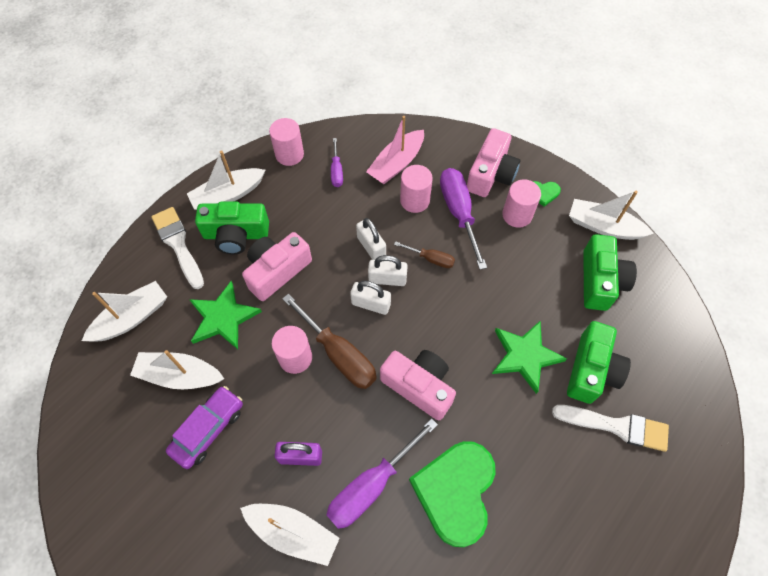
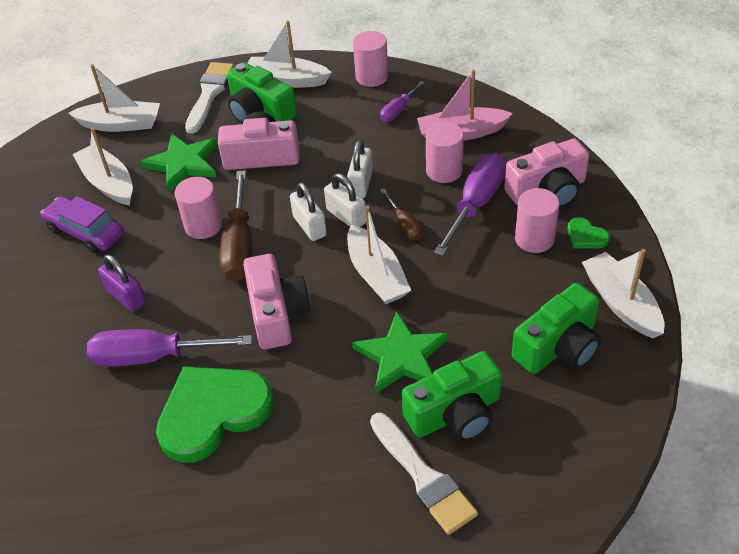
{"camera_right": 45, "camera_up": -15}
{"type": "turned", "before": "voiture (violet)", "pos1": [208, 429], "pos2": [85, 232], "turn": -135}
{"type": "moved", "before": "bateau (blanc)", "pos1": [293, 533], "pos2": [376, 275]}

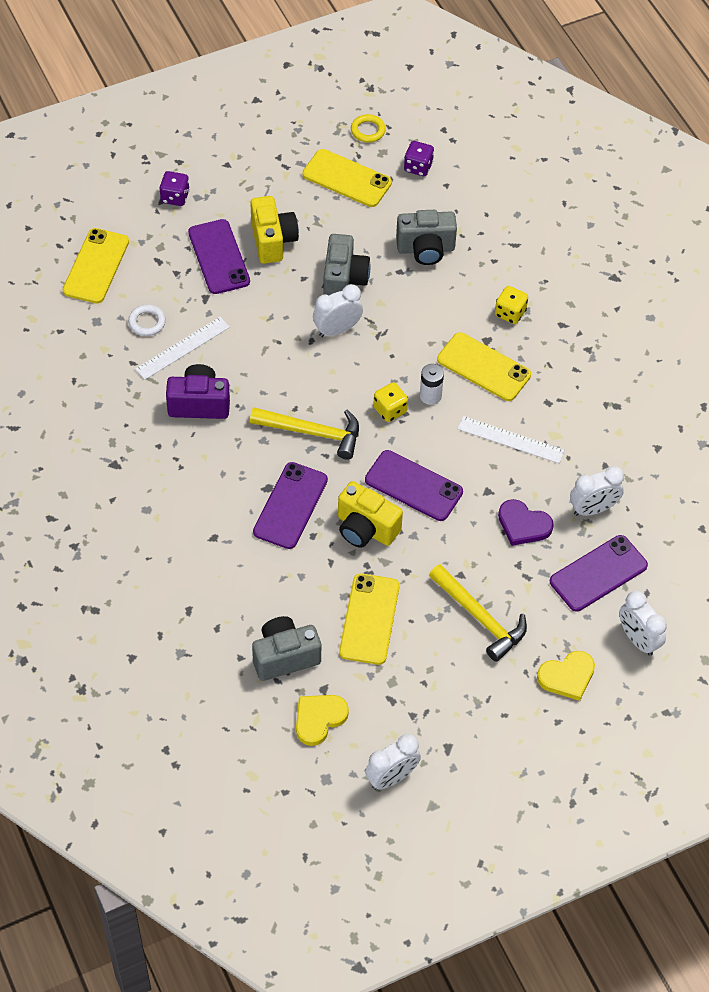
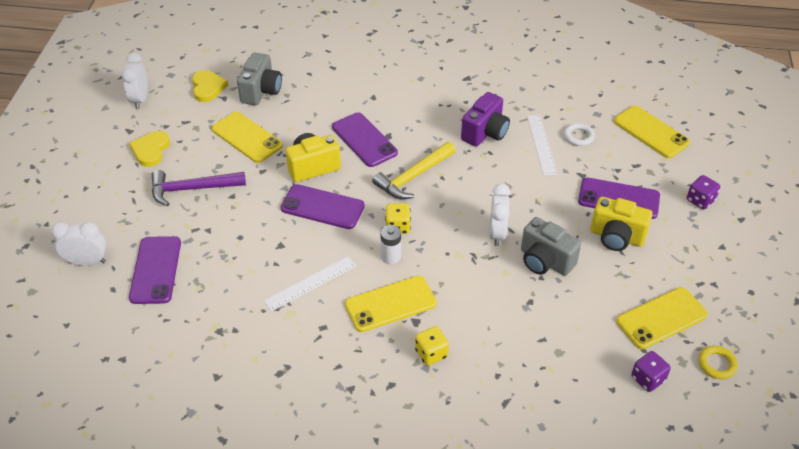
{"camera_right": 125, "camera_up": -10}
{"type": "removed", "before": "appareil photo (gris)", "pos1": [426, 249]}
{"type": "turned", "before": "téléphone (violet)", "pos1": [413, 486], "pos2": [322, 207], "turn": 45}
{"type": "removed", "before": "réveil (blanc)", "pos1": [593, 509]}
{"type": "removed", "before": "cœur (violet)", "pos1": [523, 525]}
{"type": "recoloured", "before": "marteau (jaune)", "after": "marteau (violet)", "pos1": [480, 618], "pos2": [192, 189]}
{"type": "moved", "before": "cœur (jaune)", "pos1": [567, 676], "pos2": [150, 150]}

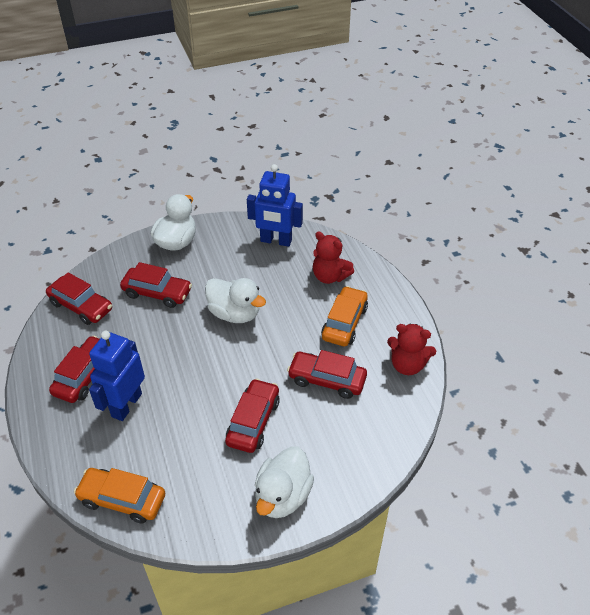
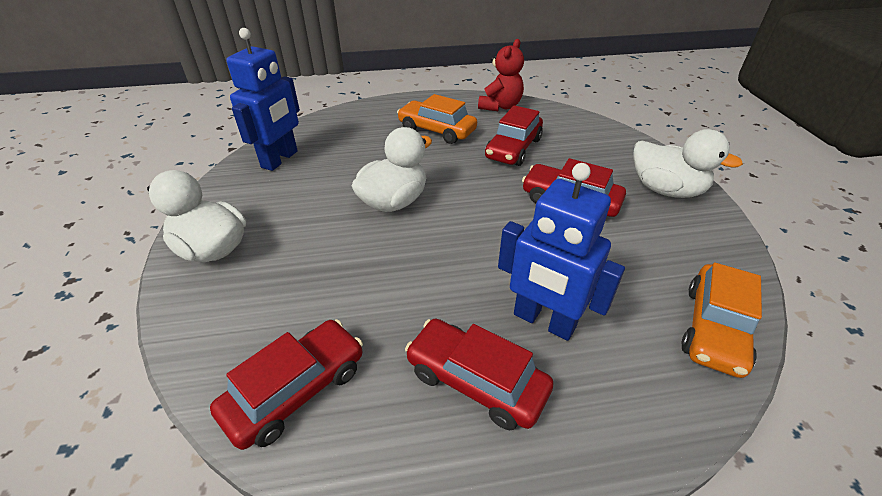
{"camera_right": -80, "camera_up": -5}
{"type": "removed", "before": "ours en peluche (rouge)", "pos1": [330, 276]}
{"type": "removed", "before": "voiture (rouge)", "pos1": [157, 293]}

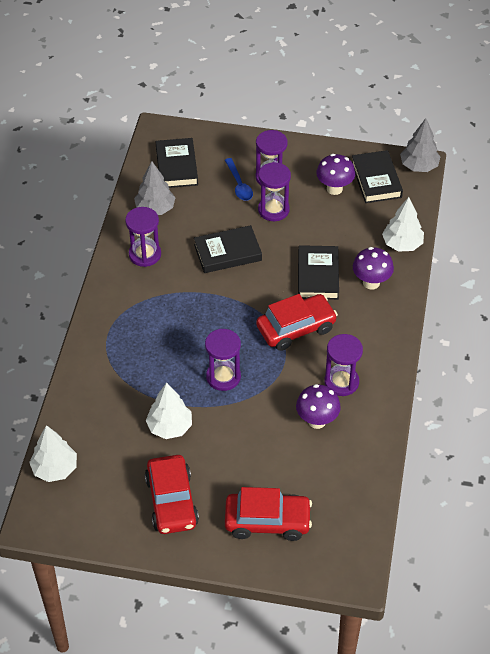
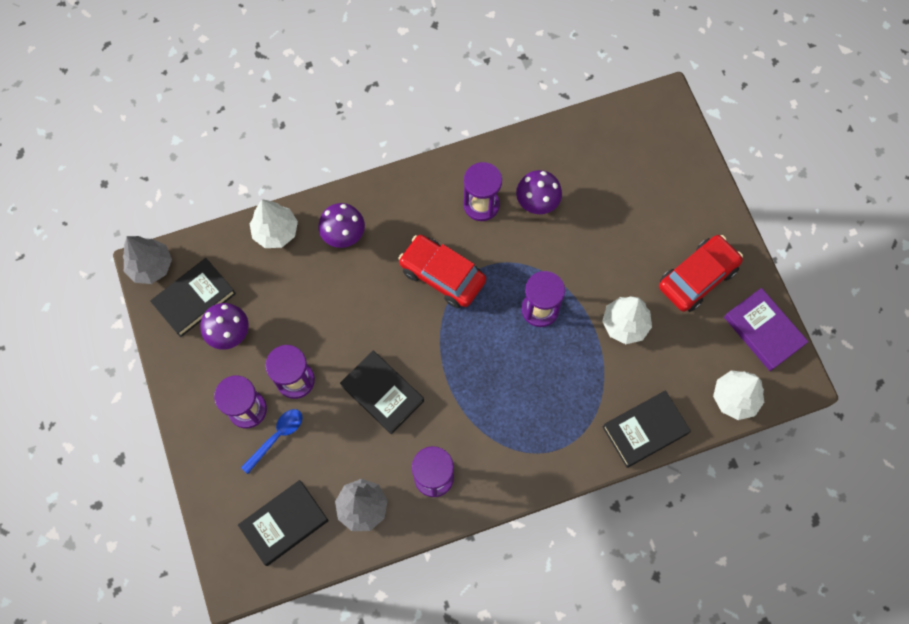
{"camera_right": -120, "camera_up": 20}
{"type": "moved", "before": "livre (noir)", "pos1": [318, 275], "pos2": [645, 430]}
{"type": "removed", "before": "voiture (rouge)", "pos1": [267, 521]}
{"type": "added", "after": "livre (violet)", "pos2": [763, 331]}

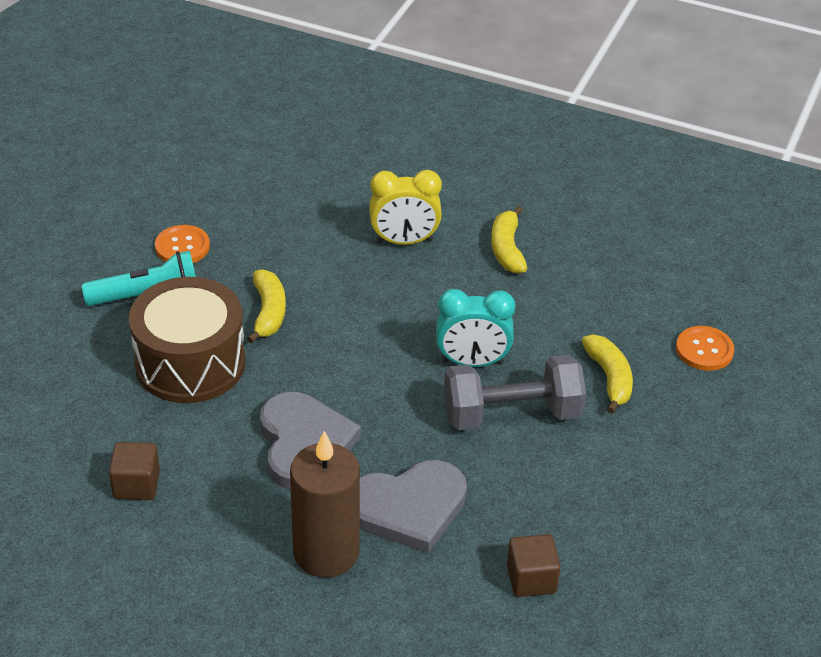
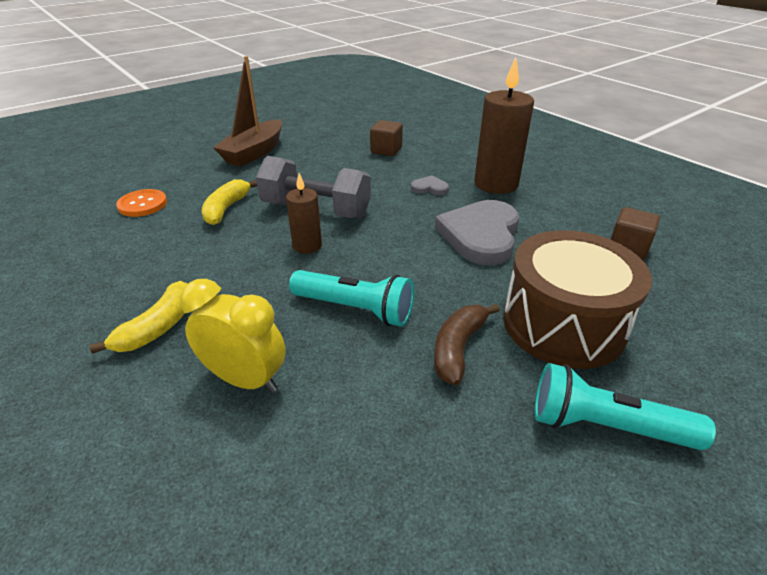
{"camera_right": -150, "camera_up": -5}
{"type": "removed", "before": "bouton (orange)", "pos1": [182, 247]}
{"type": "recoloured", "before": "banane (jaune)", "after": "banane (marron)", "pos1": [268, 312], "pos2": [458, 348]}
{"type": "replaced", "before": "réveil (turquoise)", "after": "bougie (marron)", "pos1": [472, 362], "pos2": [307, 246]}
{"type": "resized", "before": "cœur (gris)", "pos1": [409, 508], "pos2": [429, 188], "scale": 0.44}
{"type": "added", "after": "bateau (marron)", "pos2": [254, 152]}
{"type": "added", "after": "lampe de poche (turquoise)", "pos2": [355, 309]}

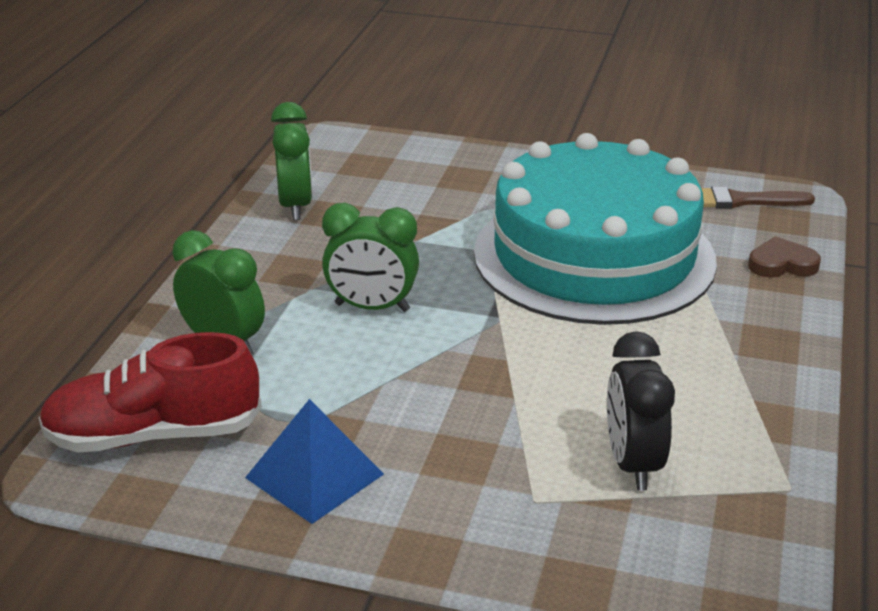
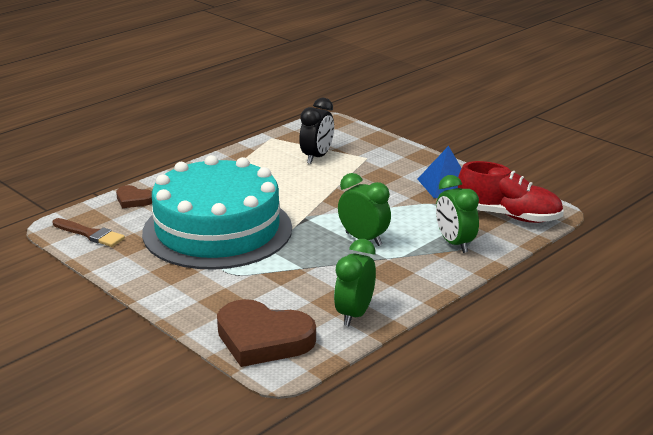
{"camera_right": -150, "camera_up": -5}
{"type": "added", "after": "cœur (marron)", "pos2": [263, 339]}

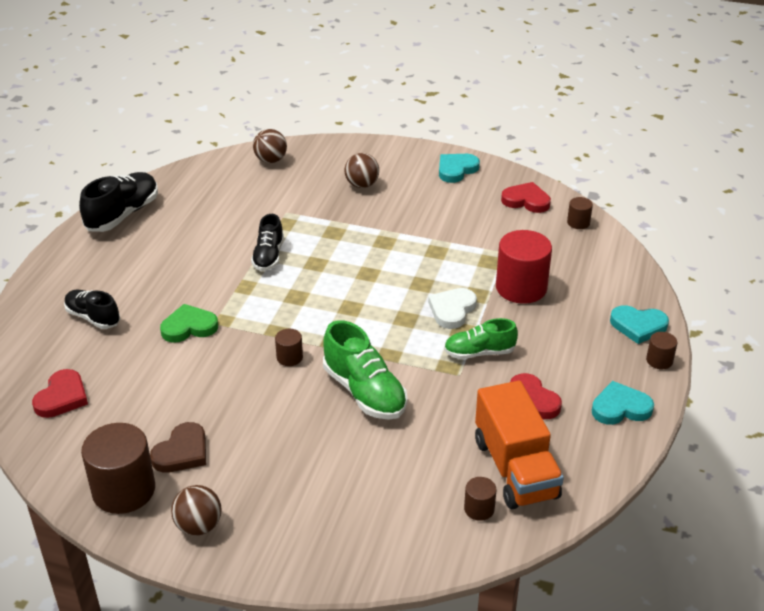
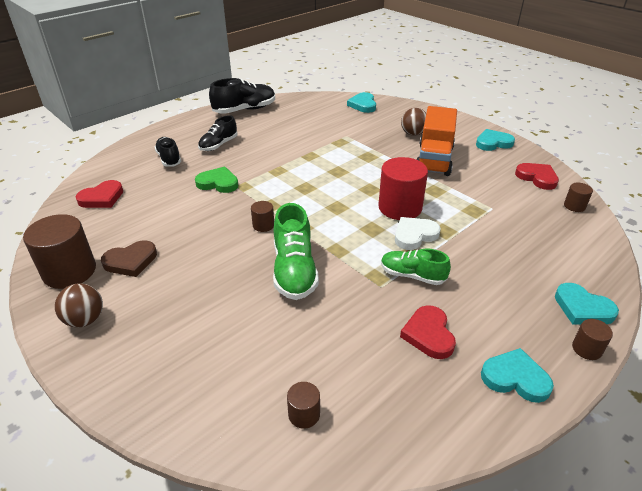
{"camera_right": 30, "camera_up": 0}
{"type": "replaced", "before": "balle (marron)", "after": "cœur (turquoise)", "pos1": [271, 160], "pos2": [363, 105]}
{"type": "moved", "before": "chaussure (noir)", "pos1": [268, 256], "pos2": [218, 145]}
{"type": "moved", "before": "cylindre (rouge)", "pos1": [521, 288], "pos2": [400, 208]}
{"type": "moved", "before": "camion (orange)", "pos1": [515, 468], "pos2": [434, 159]}

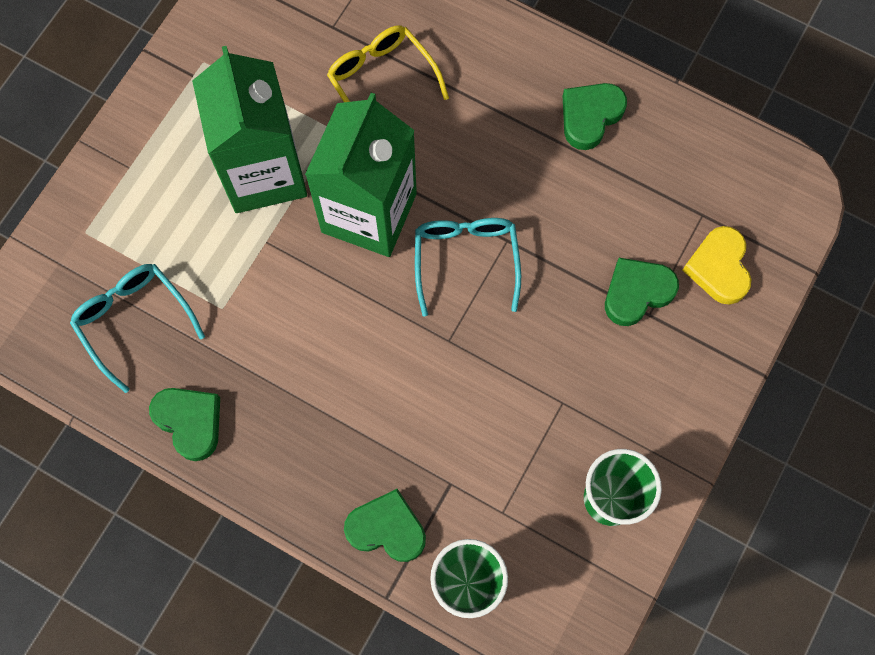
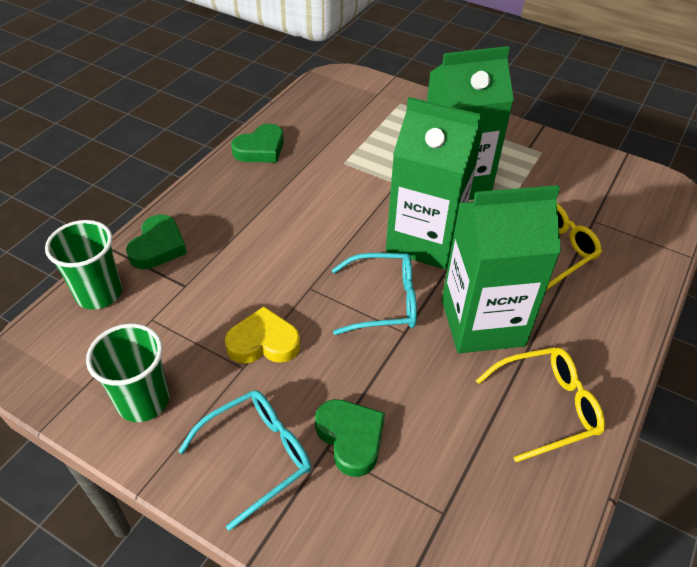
{"camera_right": 90, "camera_up": -25}
{"type": "replaced", "before": "cœur (vert)", "after": "lunettes (jaune)", "pos1": [590, 116], "pos2": [547, 407]}
{"type": "moved", "before": "cœur (jaune)", "pos1": [718, 268], "pos2": [263, 342]}
{"type": "moved", "before": "lunettes (turquoise)", "pos1": [134, 321], "pos2": [257, 456]}
{"type": "added", "after": "brique de lait (vert)", "pos2": [482, 322]}

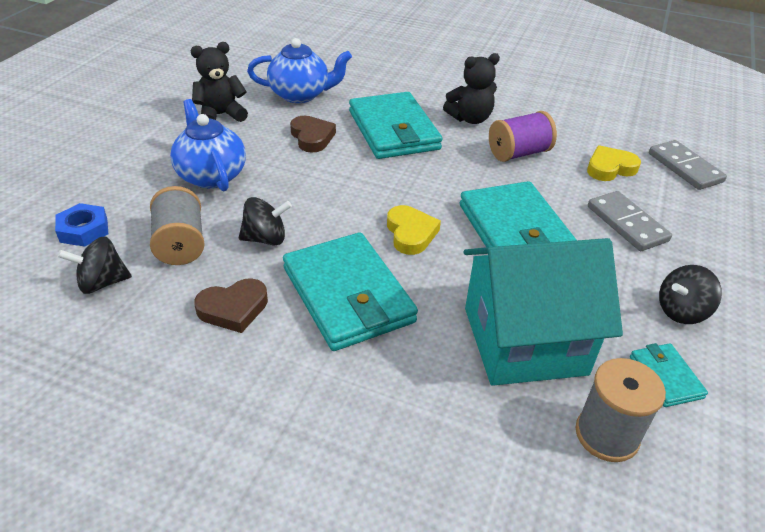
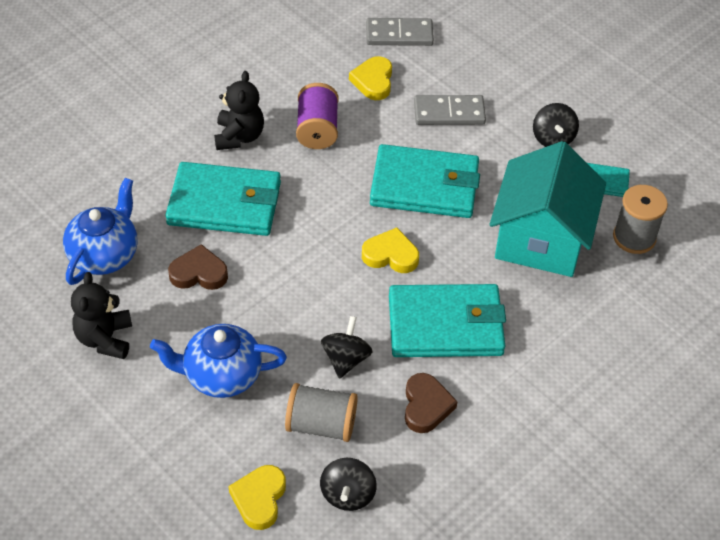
{"camera_right": -65, "camera_up": 10}
{"type": "replaced", "before": "écrou (bleu)", "after": "cœur (jaune)", "pos1": [84, 230], "pos2": [259, 499]}

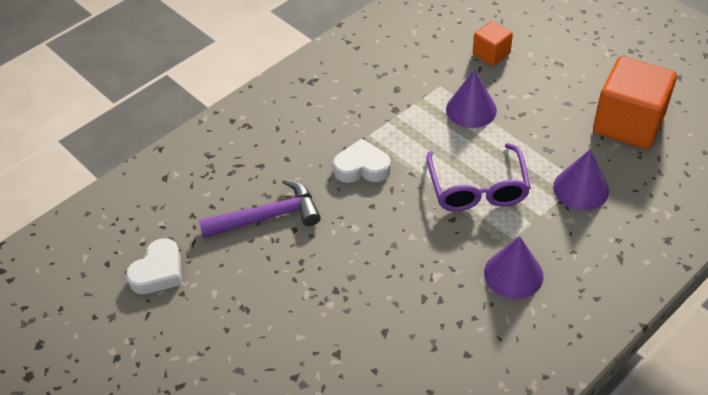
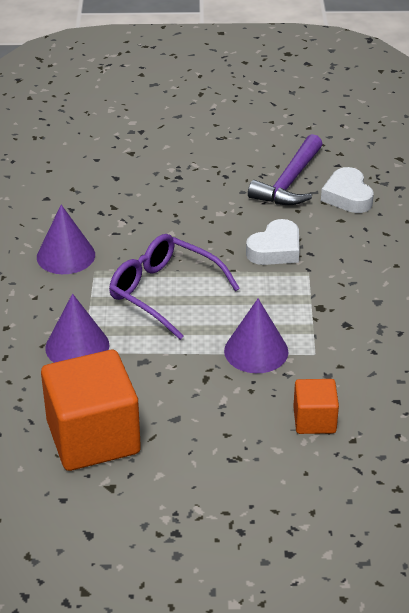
{"camera_right": 130, "camera_up": -10}
{"type": "moved", "before": "cœur (blanc)", "pos1": [158, 272], "pos2": [347, 196]}

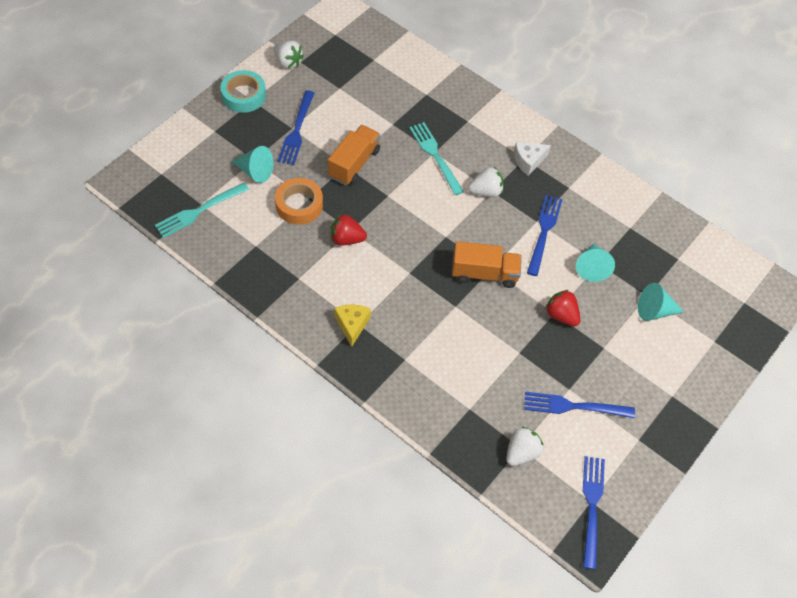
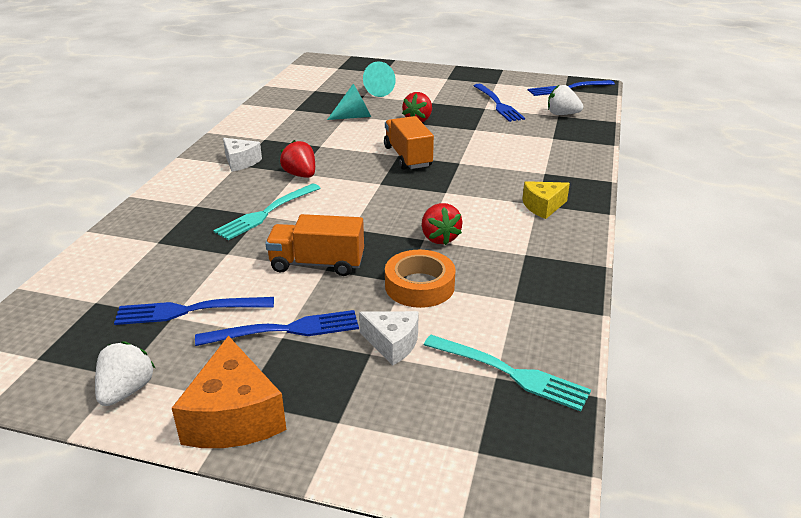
{"camera_right": -110, "camera_up": -25}
{"type": "replaced", "before": "ruban adhésif (turquoise)", "after": "fromage (orange)", "pos1": [243, 95], "pos2": [234, 417]}
{"type": "replaced", "before": "cône (turquoise)", "after": "fromage (blanc)", "pos1": [255, 171], "pos2": [392, 344]}
{"type": "recoloured", "before": "fraise (blanc)", "after": "fraise (rouge)", "pos1": [486, 191], "pos2": [300, 175]}
{"type": "moved", "before": "fourchette (bleu)", "pos1": [544, 232], "pos2": [189, 310]}

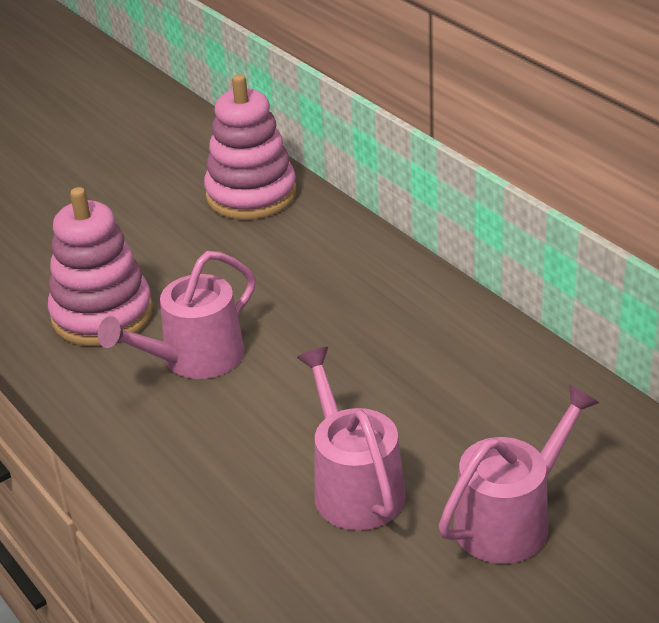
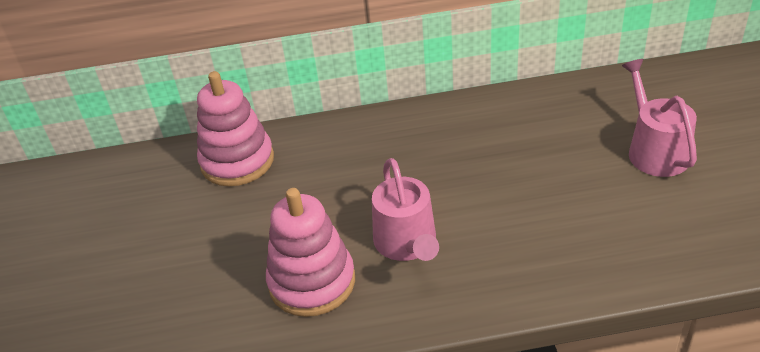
{"camera_right": -60, "camera_up": 5}
{"type": "removed", "before": "arrosoir (rose)", "pos1": [354, 487]}

